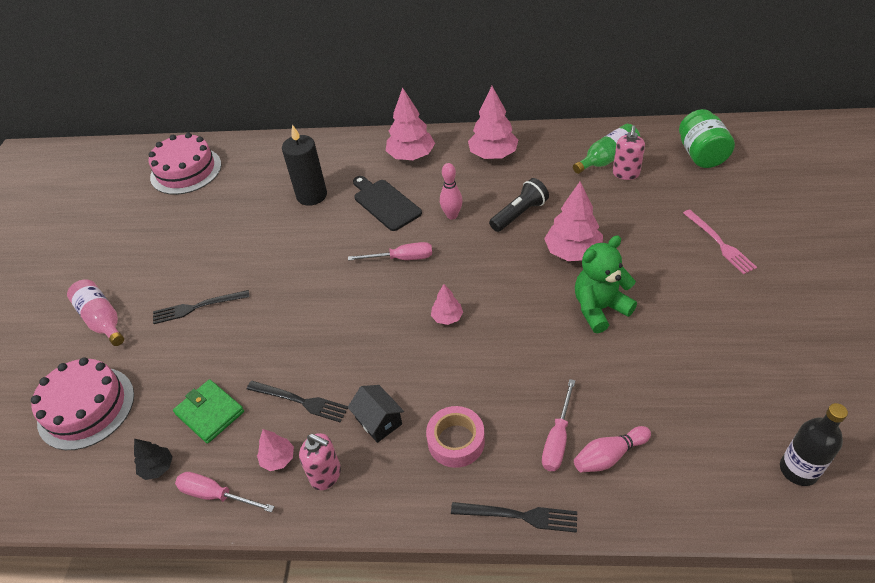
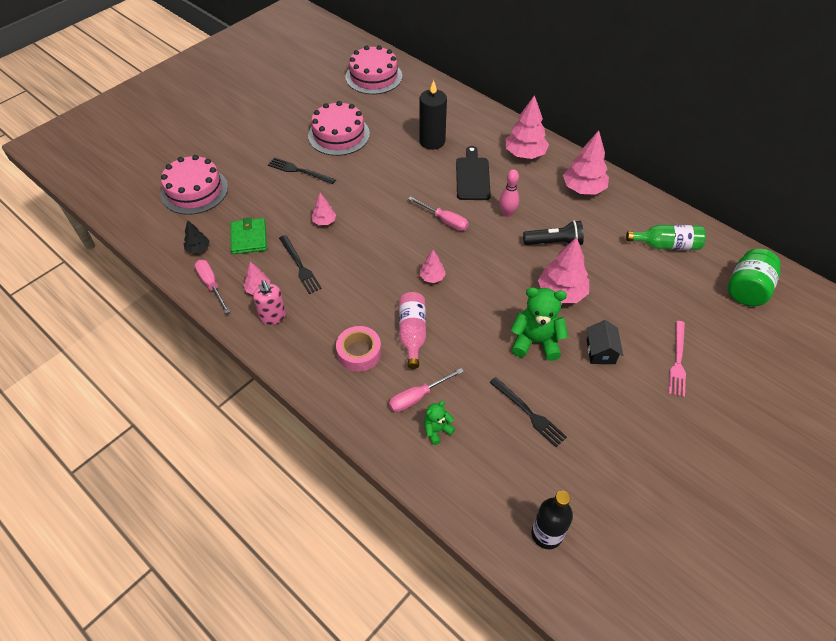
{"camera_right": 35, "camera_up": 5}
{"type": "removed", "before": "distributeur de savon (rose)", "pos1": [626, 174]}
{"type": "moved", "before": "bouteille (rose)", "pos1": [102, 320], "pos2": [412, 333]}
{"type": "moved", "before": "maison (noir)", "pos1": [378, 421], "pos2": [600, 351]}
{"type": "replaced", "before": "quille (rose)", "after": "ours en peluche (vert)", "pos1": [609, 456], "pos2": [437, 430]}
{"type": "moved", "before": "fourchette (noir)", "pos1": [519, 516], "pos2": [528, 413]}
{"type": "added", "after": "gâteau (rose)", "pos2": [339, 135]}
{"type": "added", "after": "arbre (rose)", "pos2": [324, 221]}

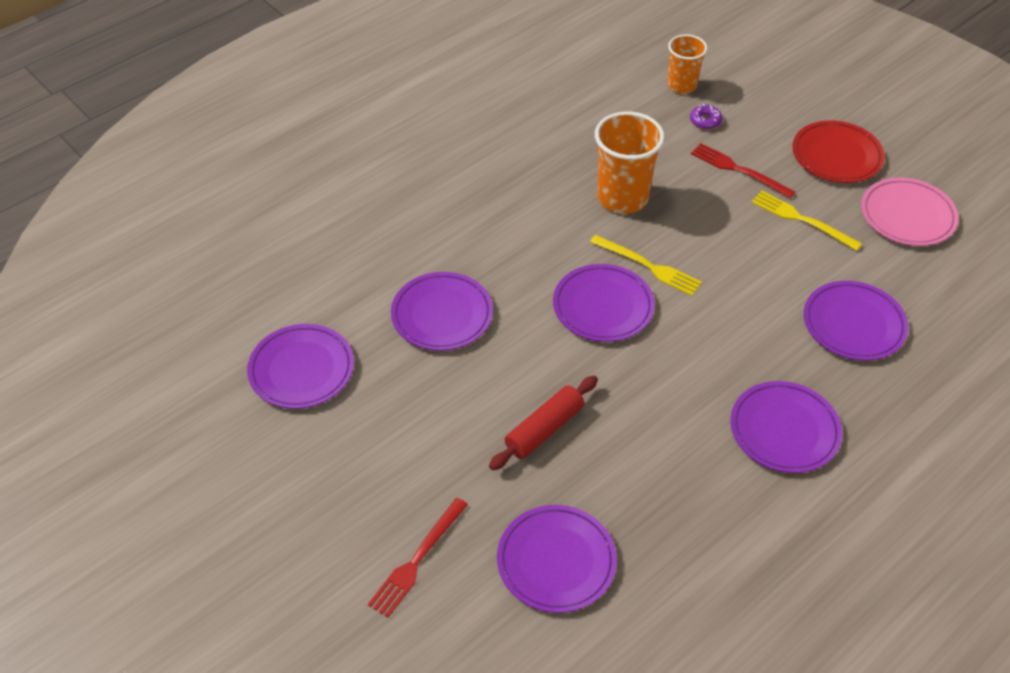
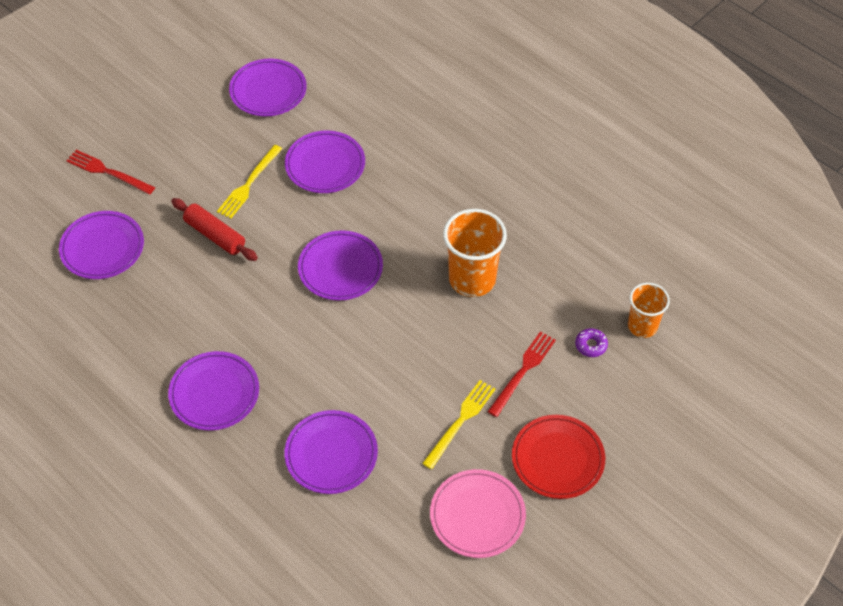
{"camera_right": 85, "camera_up": 5}
{"type": "moved", "before": "fourchette (jaune)", "pos1": [648, 266], "pos2": [249, 184]}

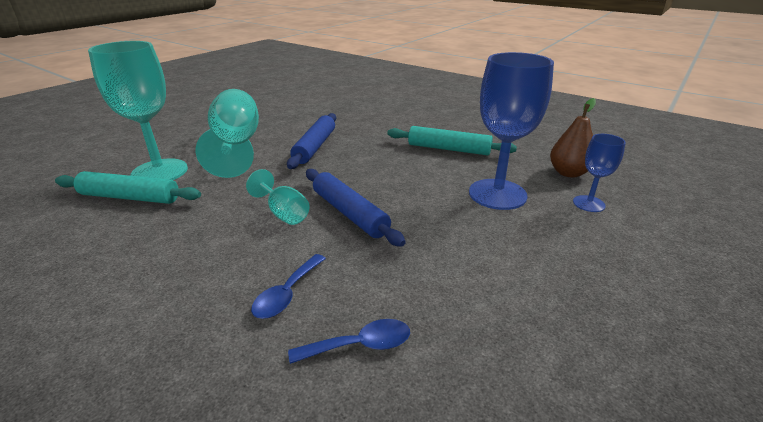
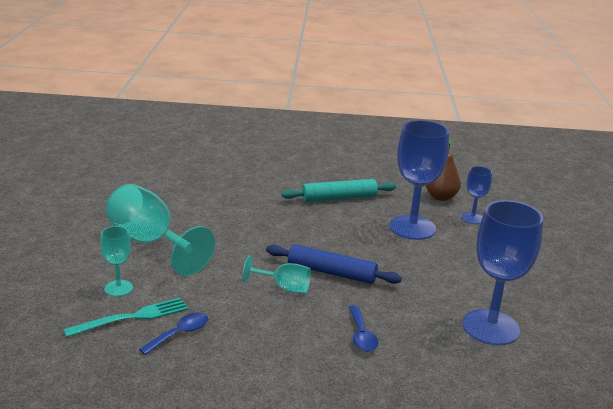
{"camera_right": -35, "camera_up": -5}
{"type": "resized", "before": "verre à pied (turquoise)", "pos1": [160, 172], "pos2": [118, 288], "scale": 0.51}
{"type": "removed", "before": "rouleau à pâtisserie (bleu)", "pos1": [314, 147]}
{"type": "replaced", "before": "rouleau à pâtisserie (turquoise)", "after": "fourchette (turquoise)", "pos1": [130, 197], "pos2": [133, 317]}
{"type": "moved", "before": "cuillère (bleu)", "pos1": [360, 345], "pos2": [180, 334]}
{"type": "added", "after": "verre à pied (bleu)", "pos2": [491, 327]}

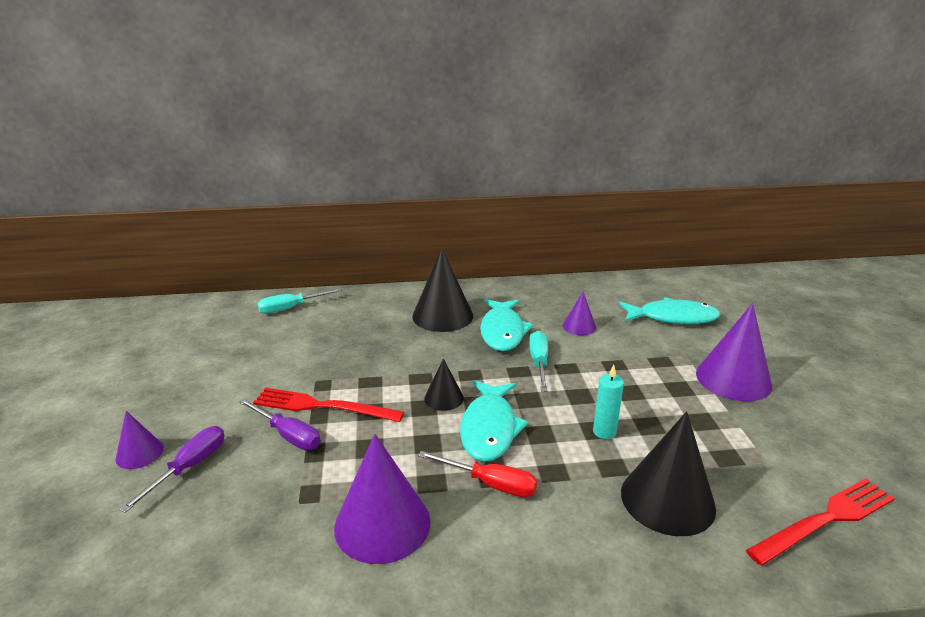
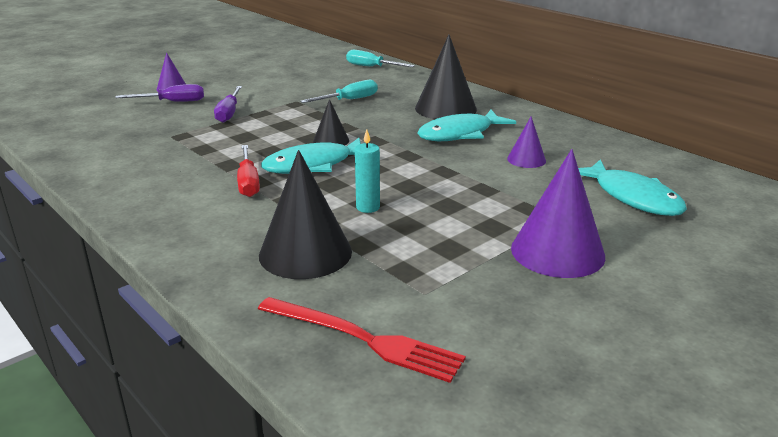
{"camera_right": 55, "camera_up": 0}
{"type": "moved", "before": "tournevis (turquoise)", "pos1": [539, 362], "pos2": [349, 100]}
{"type": "removed", "before": "fourchette (rouge)", "pos1": [322, 406]}
{"type": "removed", "before": "cône (violet)", "pos1": [382, 524]}

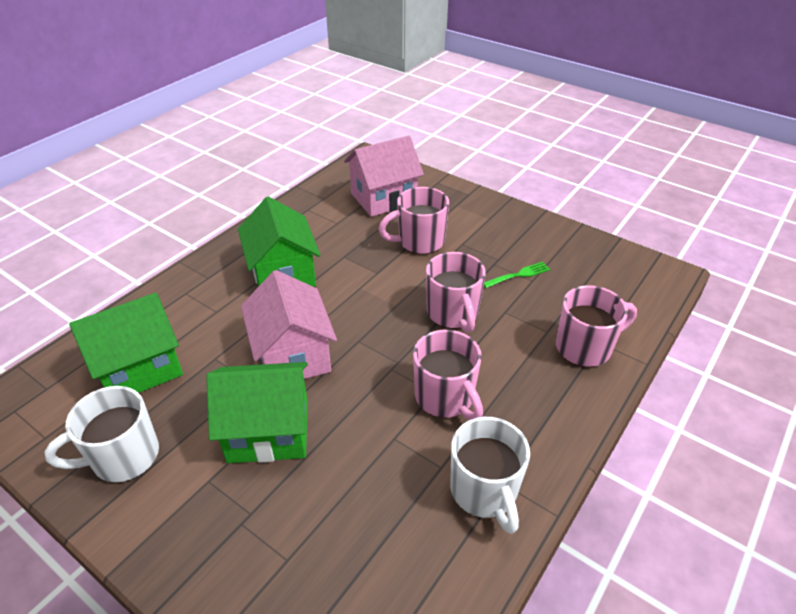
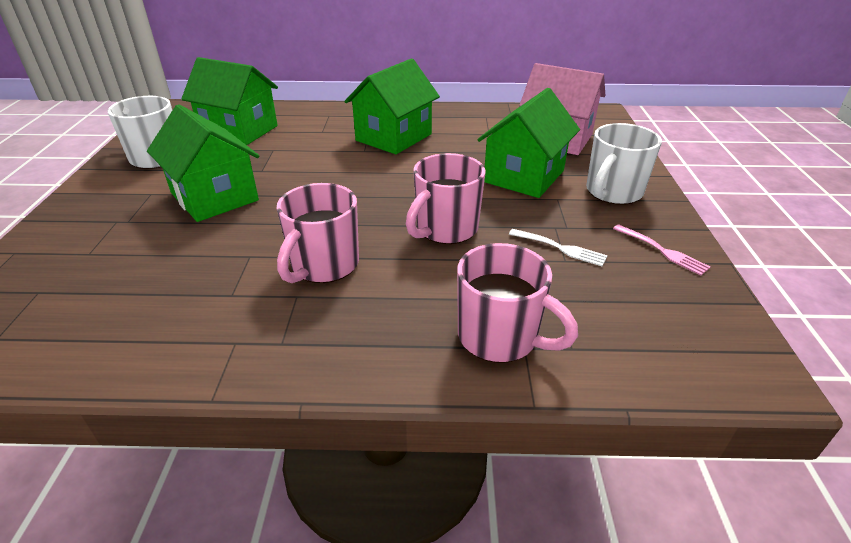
{"camera_right": 55, "camera_up": -5}
{"type": "replaced", "before": "tasse (rose)", "after": "maison (vert)", "pos1": [419, 242], "pos2": [524, 176]}
{"type": "recoloured", "before": "fourchette (vert)", "after": "fourchette (blanc)", "pos1": [518, 275], "pos2": [559, 248]}
{"type": "removed", "before": "maison (rose)", "pos1": [293, 355]}
{"type": "moved", "before": "tasse (blanc)", "pos1": [484, 491], "pos2": [612, 192]}
{"type": "added", "after": "fourchette (rose)", "pos2": [661, 251]}

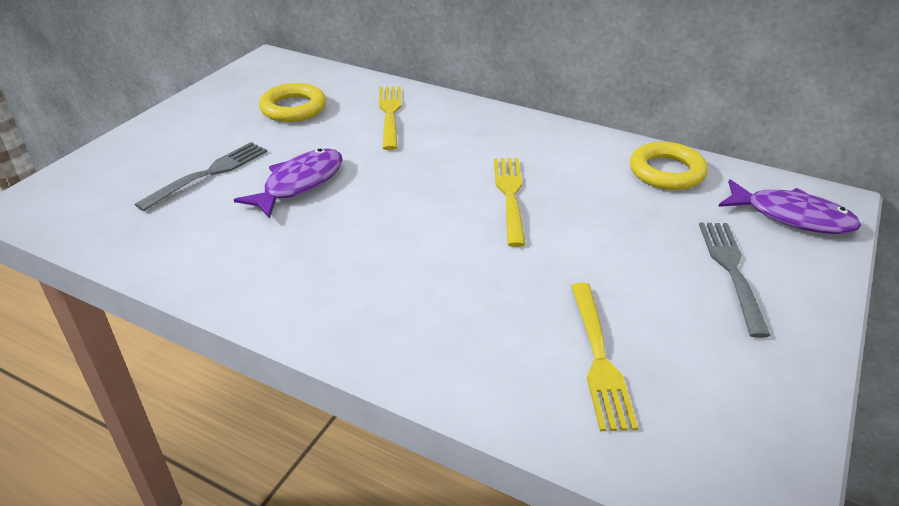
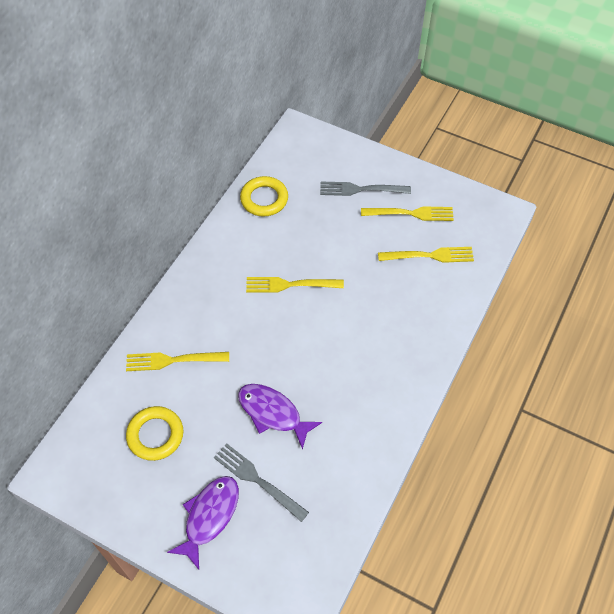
{"camera_right": -90, "camera_up": 20}
{"type": "moved", "before": "poisson (violet)", "pos1": [792, 217], "pos2": [209, 516]}
{"type": "added", "after": "fourchette (jaune)", "pos2": [411, 213]}

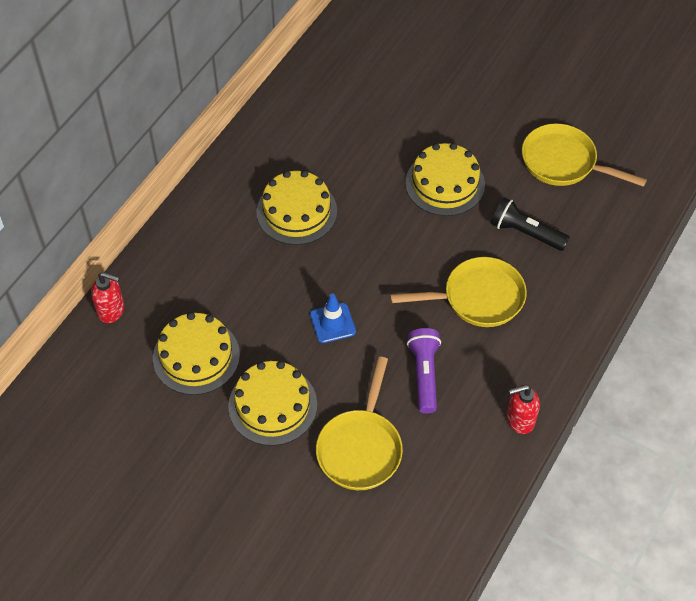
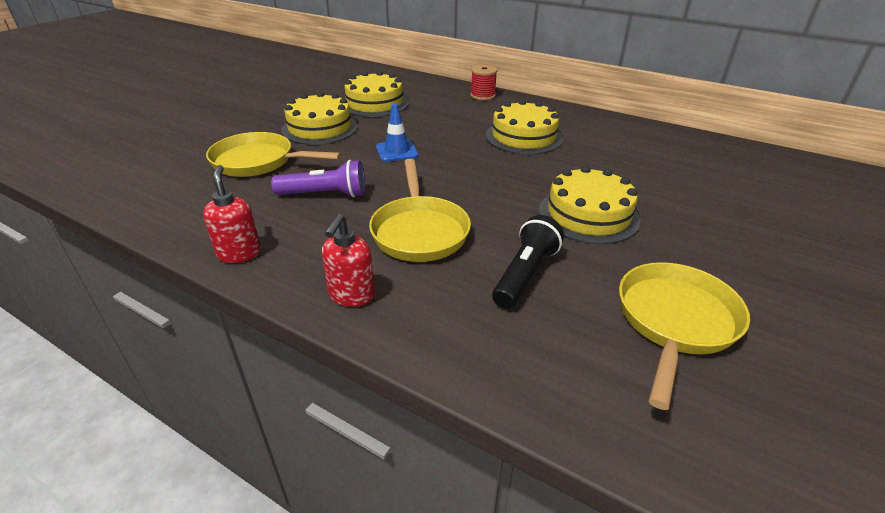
{"camera_right": 90, "camera_up": -20}
{"type": "moved", "before": "distributeur de savon (rouge)", "pos1": [111, 310], "pos2": [351, 296]}
{"type": "added", "after": "bobine (rouge)", "pos2": [482, 96]}

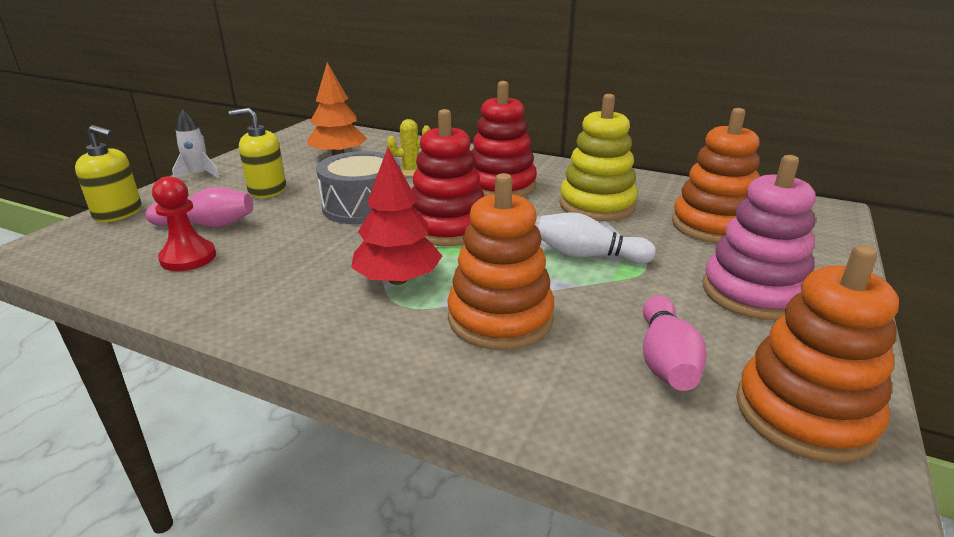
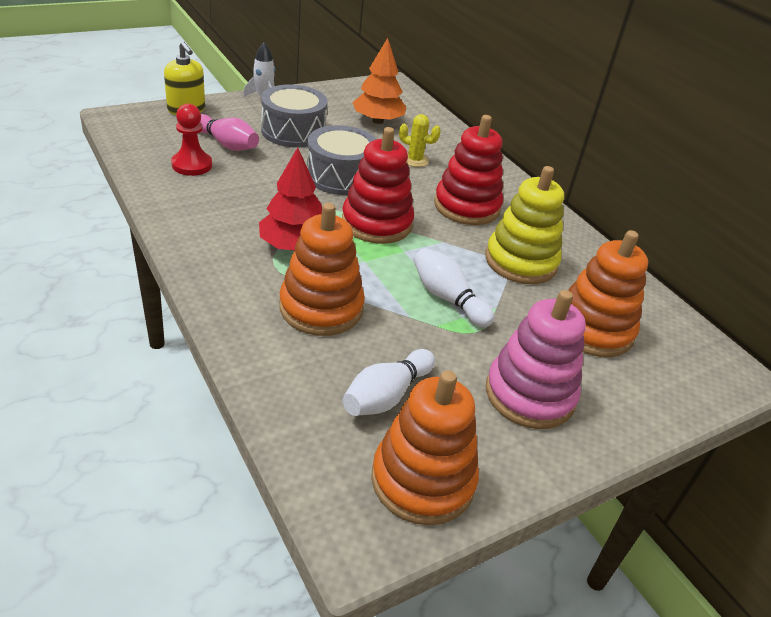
{"camera_right": 30, "camera_up": 10}
{"type": "replaced", "before": "distributeur de savon (jaune)", "after": "tambour (gris)", "pos1": [267, 190], "pos2": [293, 131]}
{"type": "recoloured", "before": "quille (rose)", "after": "quille (blanc)", "pos1": [665, 360], "pos2": [386, 396]}

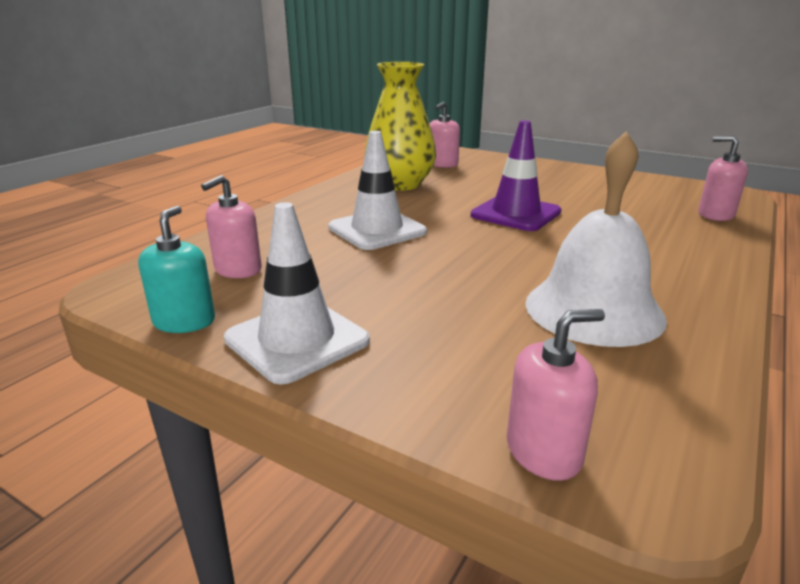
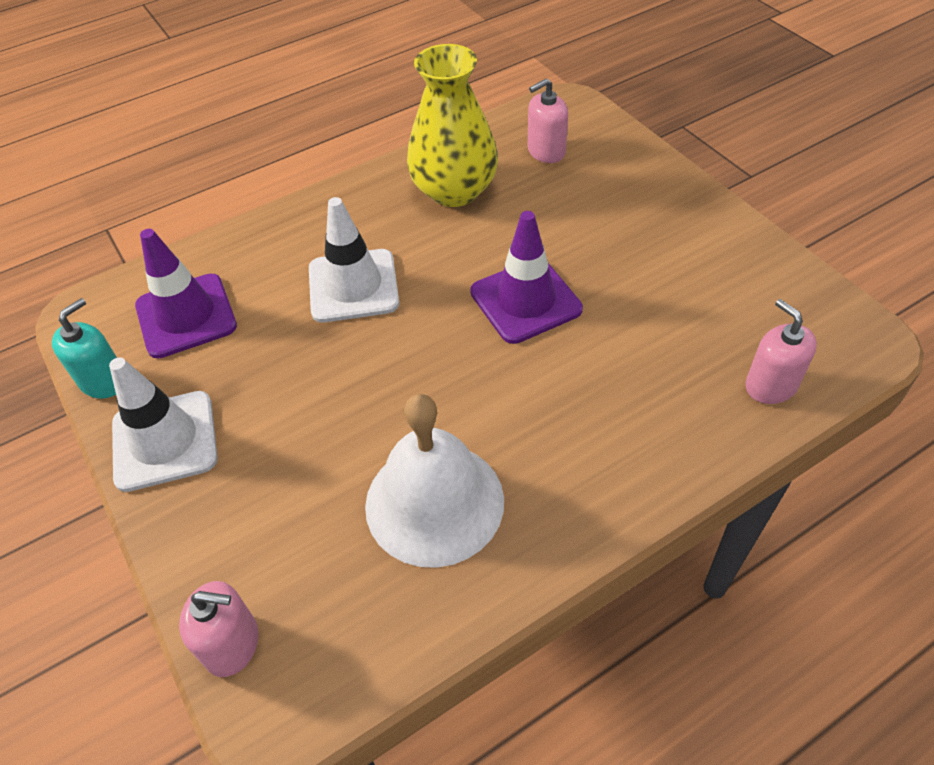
{"camera_right": 30, "camera_up": 25}
{"type": "replaced", "before": "distributeur de savon (rose)", "after": "cône de chantier (violet)", "pos1": [238, 269], "pos2": [186, 316]}

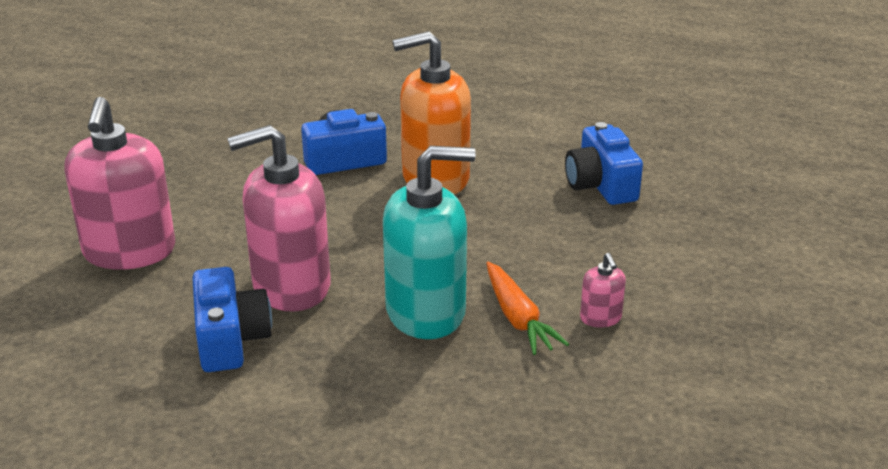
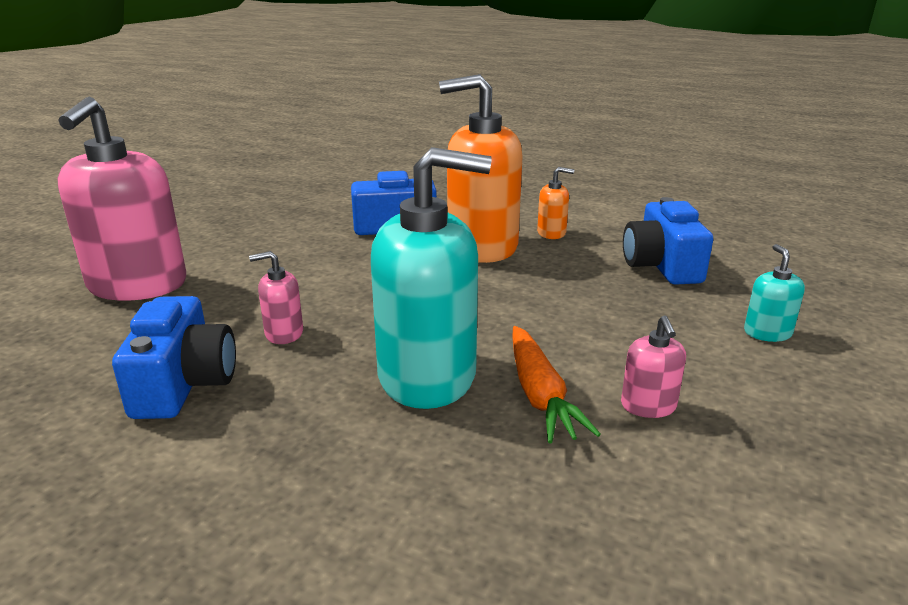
{"camera_right": 10, "camera_up": -5}
{"type": "resized", "before": "distributeur de savon (rose)", "pos1": [291, 286], "pos2": [284, 333], "scale": 0.43}
{"type": "added", "after": "distributeur de savon (orange)", "pos2": [551, 233]}
{"type": "added", "after": "distributeur de savon (turquoise)", "pos2": [767, 333]}

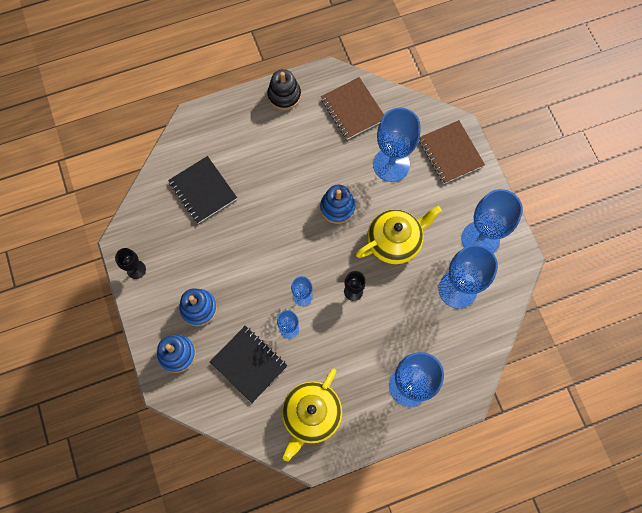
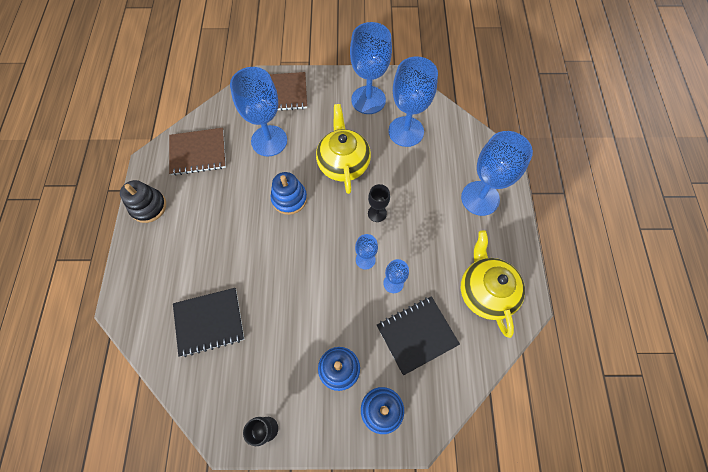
{"camera_right": -70, "camera_up": -5}
{"type": "turned", "before": "théière (jaune)", "pos1": [311, 415], "pos2": [485, 291], "turn": -150}

